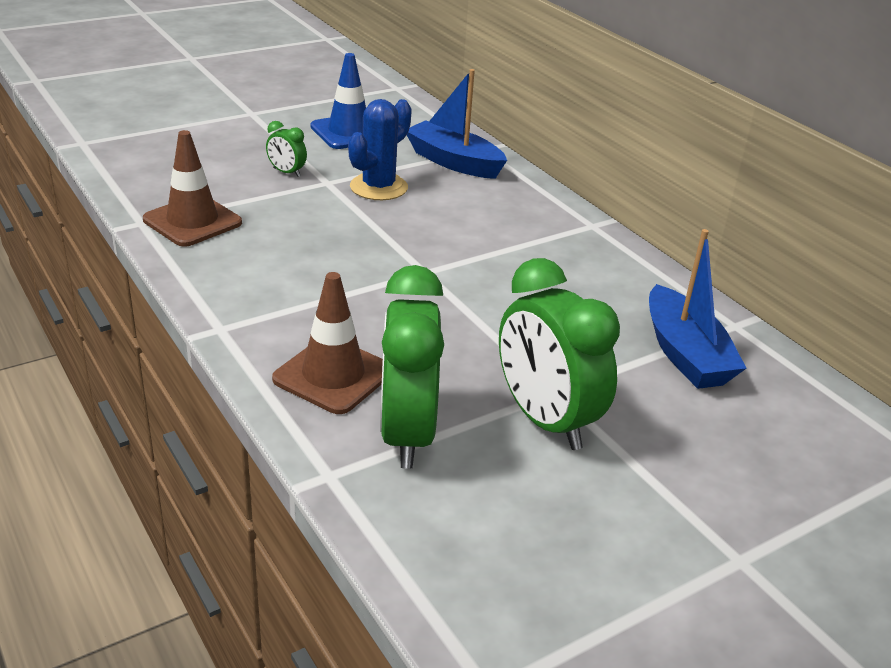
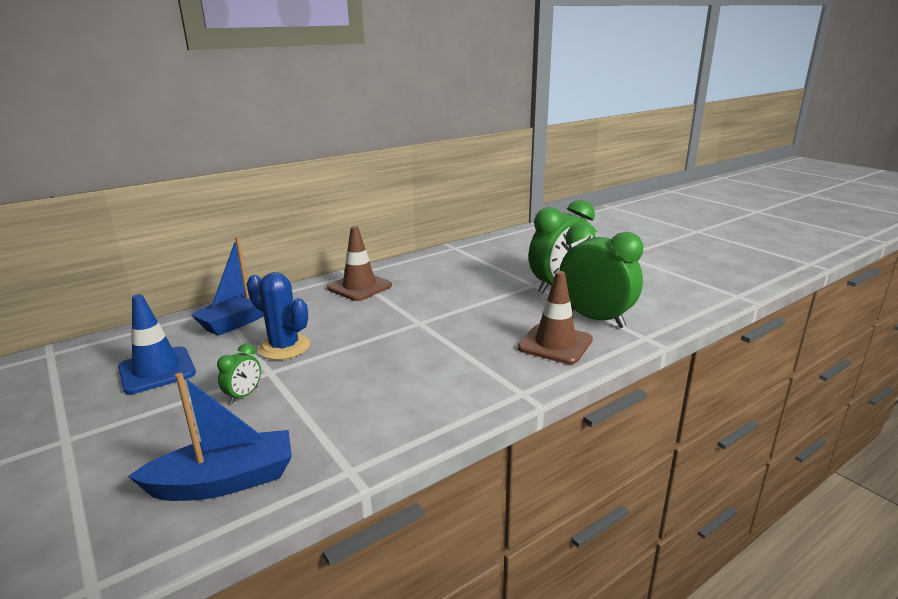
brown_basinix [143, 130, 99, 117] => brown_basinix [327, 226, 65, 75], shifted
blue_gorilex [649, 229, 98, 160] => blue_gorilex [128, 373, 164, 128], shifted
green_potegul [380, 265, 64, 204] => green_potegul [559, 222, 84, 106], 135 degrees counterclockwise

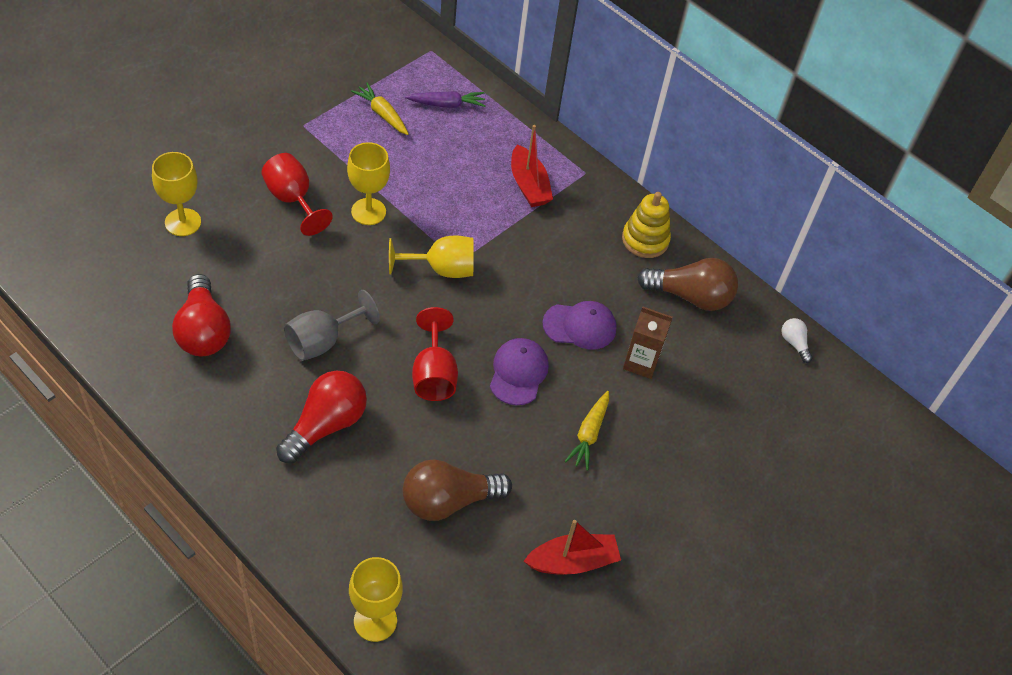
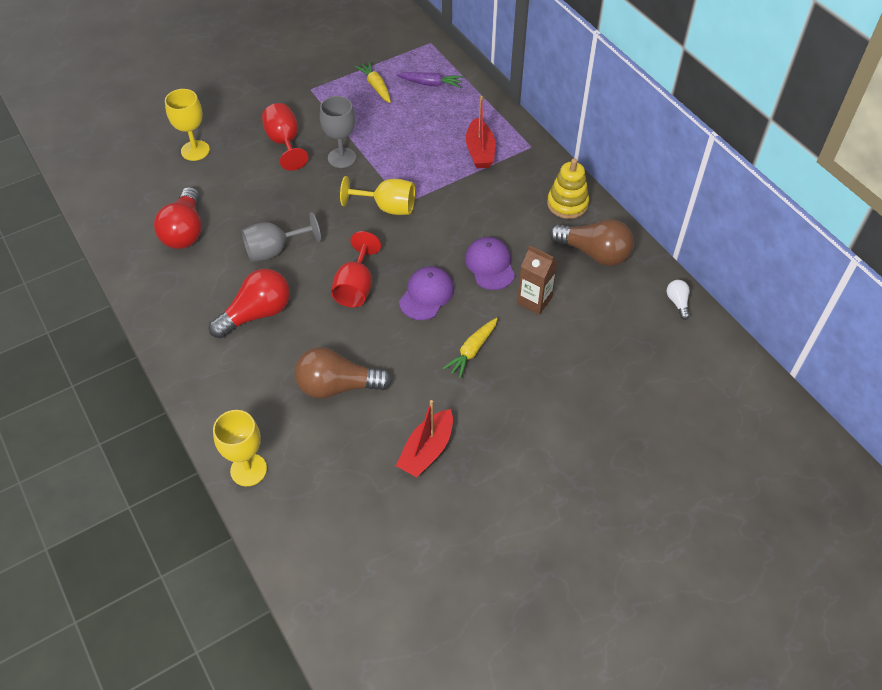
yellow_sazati [347, 142, 43, 83] => grey_sazati [320, 96, 36, 72]
red_gorilex [524, 520, 97, 55] => red_gorilex [396, 400, 57, 77], 120 degrees clockwise
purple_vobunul [542, 301, 74, 49] => purple_vobunul [465, 237, 50, 53], 120 degrees counterclockwise

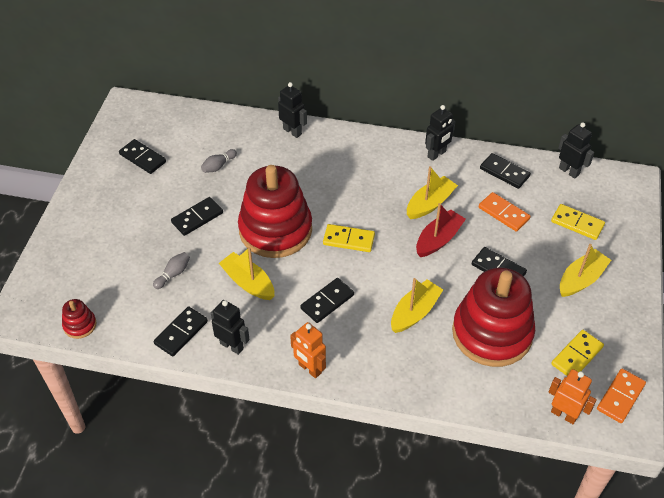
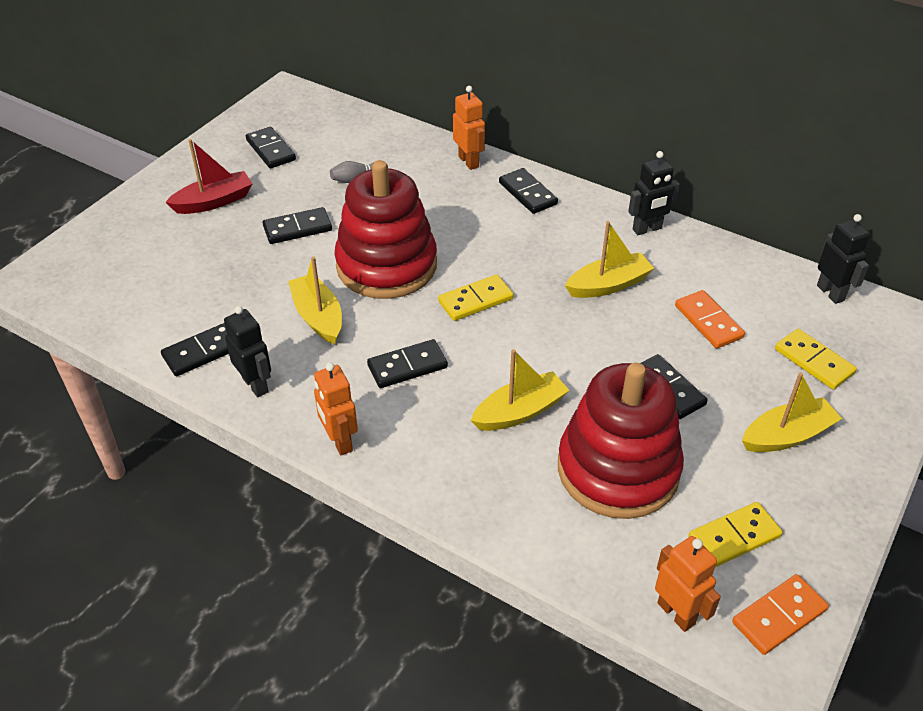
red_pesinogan [62, 299, 35, 40] => nothing
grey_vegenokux [153, 252, 37, 37] => nothing
red_gorilex [416, 203, 50, 54] => red_gorilex [165, 139, 87, 75], shifted
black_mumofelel [480, 153, 51, 36] => black_mumofelel [499, 168, 59, 46], shifted
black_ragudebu [278, 82, 29, 56] => orange_ragudebu [453, 86, 32, 84]
yellow_mumofelel [323, 224, 52, 28] => yellow_mumofelel [438, 274, 76, 47], 60 degrees counterclockwise

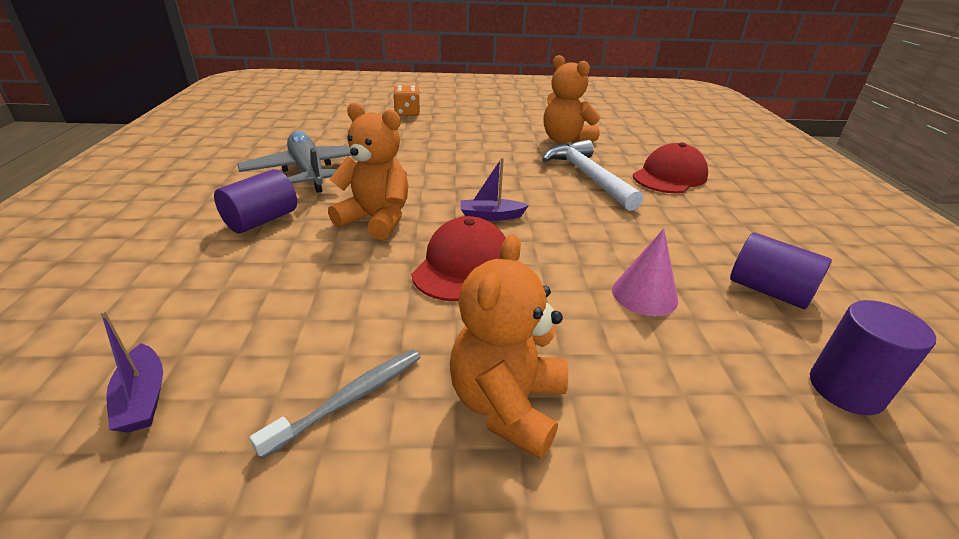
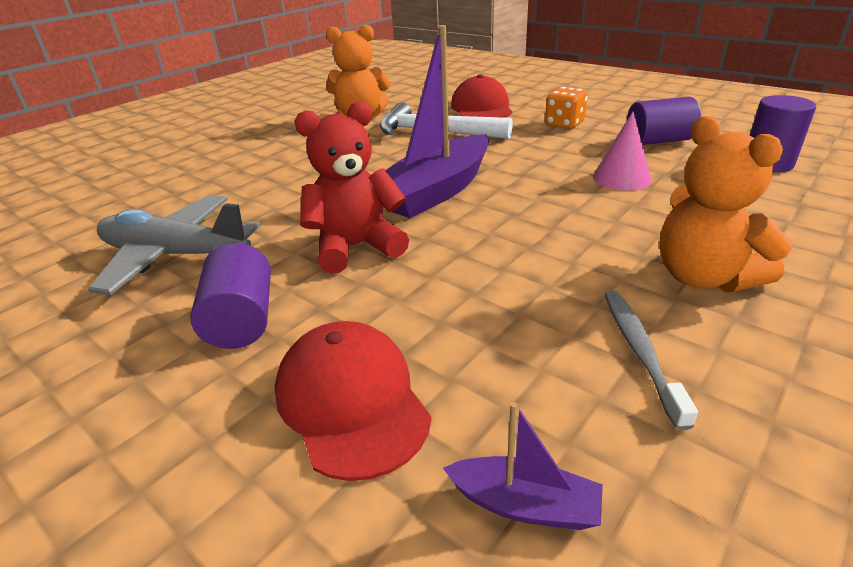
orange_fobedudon [393, 86, 27, 30] => orange_fobedudon [545, 87, 43, 42], shifted
red_vobunul [411, 216, 95, 85] => red_vobunul [275, 321, 156, 160], shifted
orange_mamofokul [328, 103, 80, 137] => red_mamofokul [295, 101, 114, 173]
purple_gorilex [460, 157, 69, 64] => purple_gorilex [386, 25, 103, 193], x2.21

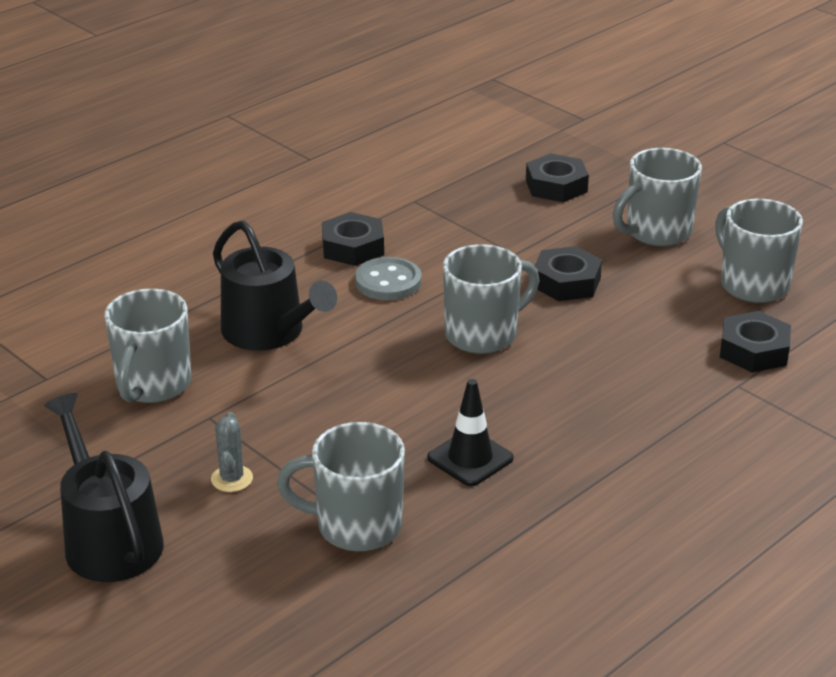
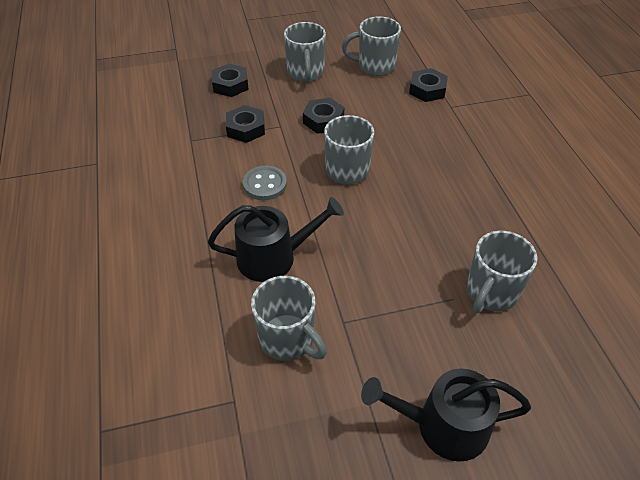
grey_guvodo [211, 412, 42, 80] => nothing
black_basinix [427, 379, 86, 107] => nothing
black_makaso [322, 212, 62, 54] => black_makaso [226, 105, 39, 38], shifted

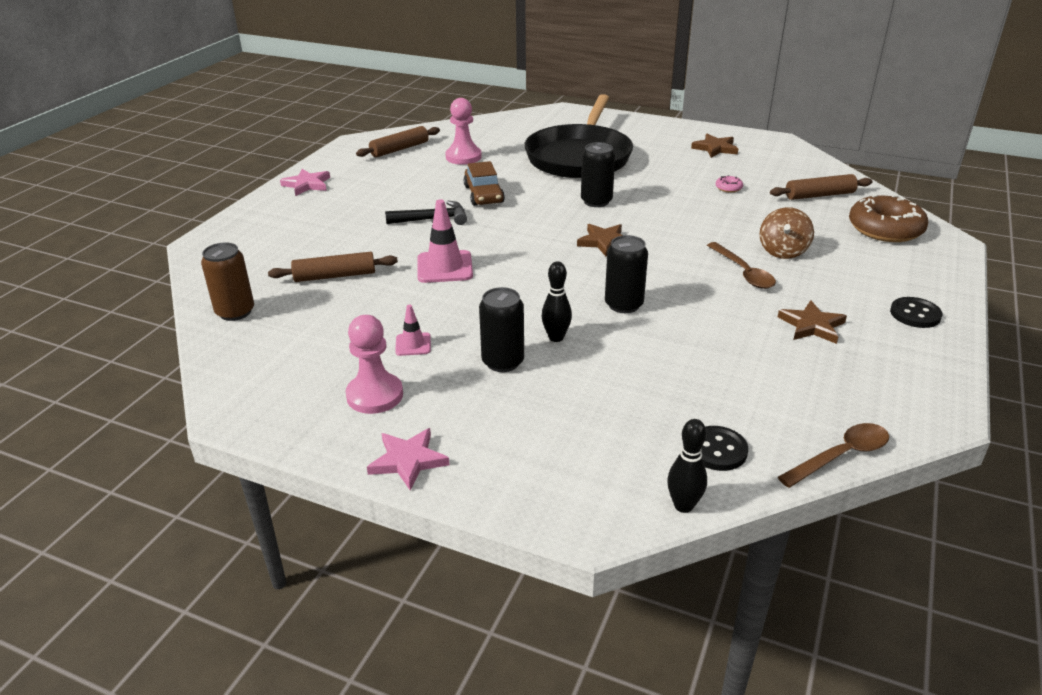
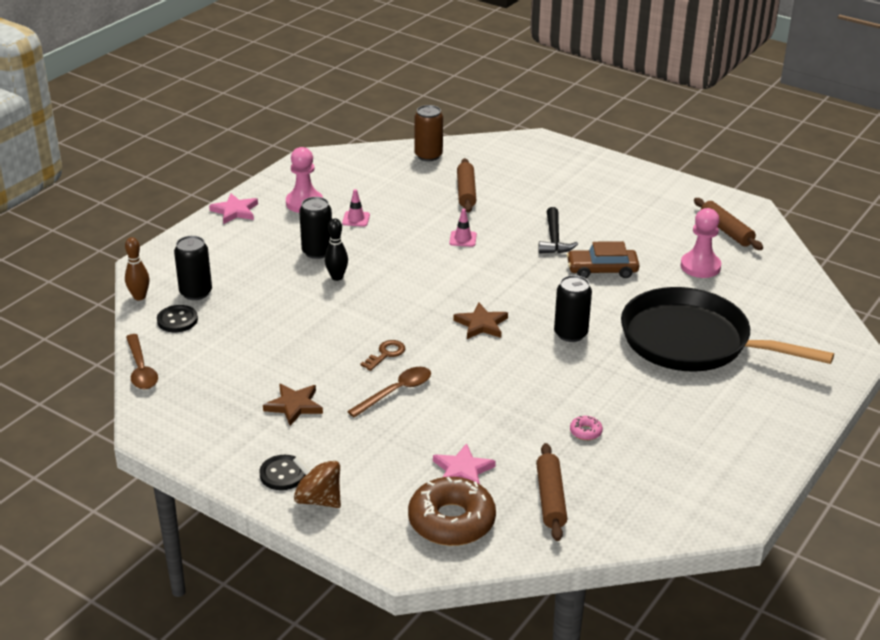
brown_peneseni [691, 134, 47, 24] => nothing
nothing => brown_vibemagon [360, 340, 45, 31]
pink_peneseni [280, 169, 50, 27] => pink_peneseni [433, 443, 63, 41], shifted
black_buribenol [605, 235, 43, 78] => black_buribenol [174, 236, 38, 64], shifted
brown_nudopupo [760, 207, 54, 52] => brown_nudopupo [293, 456, 48, 52], shifted
black_vegenokux [667, 419, 40, 94] => brown_vegenokux [125, 237, 25, 63]
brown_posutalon [707, 242, 69, 47] => brown_posutalon [347, 367, 84, 51], 150 degrees clockwise
pink_basinix [417, 199, 56, 84] => pink_basinix [449, 209, 28, 38], x0.56

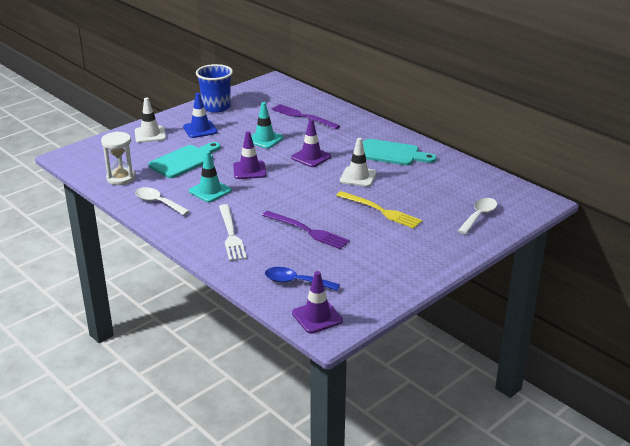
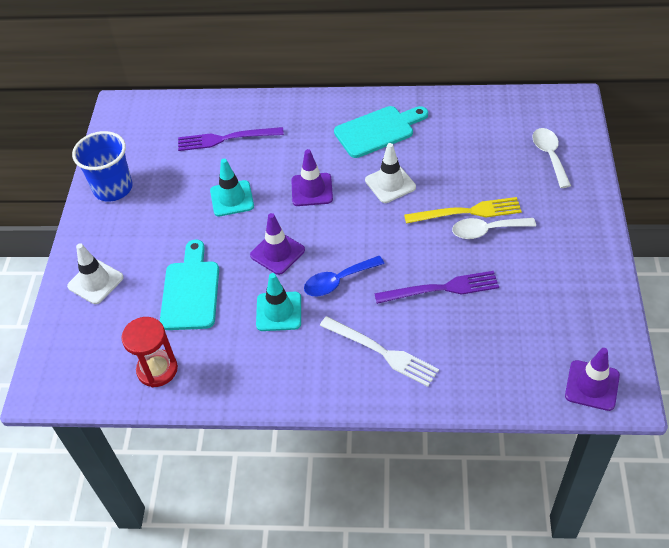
blue_basinix [183, 93, 35, 45] => nothing
white_posutalon [135, 187, 55, 28] => white_posutalon [452, 218, 84, 21], shifted
blue_posutalon [265, 267, 75, 24] => blue_posutalon [304, 256, 81, 40], shifted
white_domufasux [101, 131, 35, 54] => red_domufasux [121, 317, 57, 70]

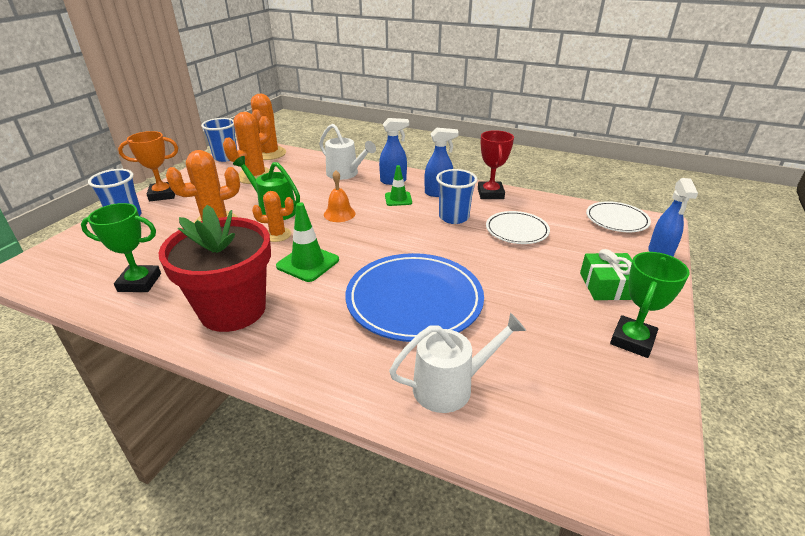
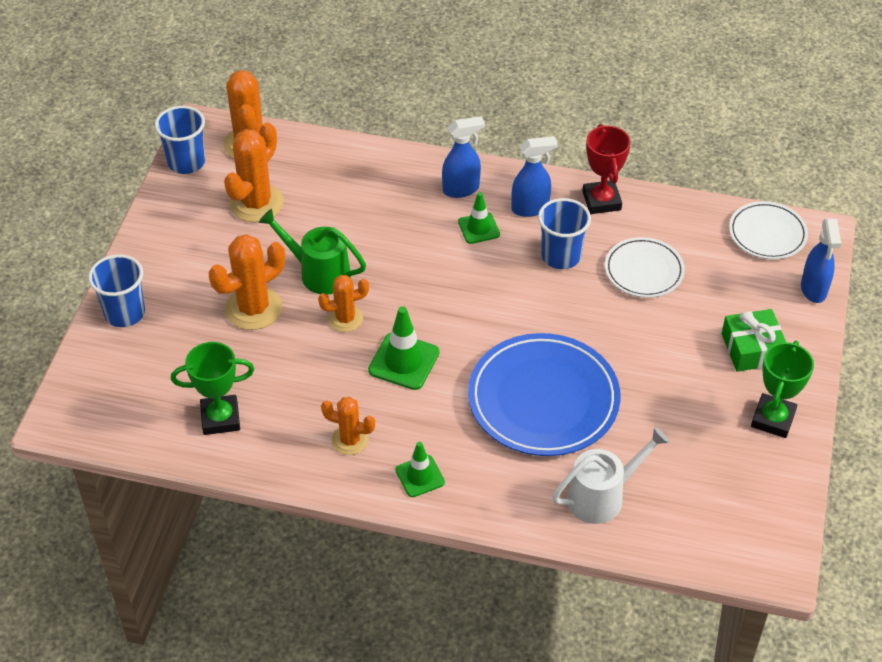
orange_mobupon [118, 131, 60, 70] => nothing
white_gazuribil [319, 124, 57, 56] => nothing
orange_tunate [324, 170, 31, 52] => nothing
nothing => green_basinix [395, 442, 50, 55]
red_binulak [158, 205, 113, 127] => orange_guvodo [321, 397, 54, 58]

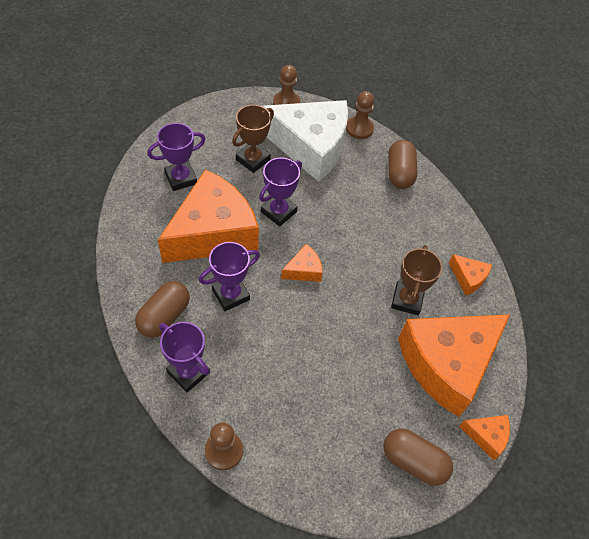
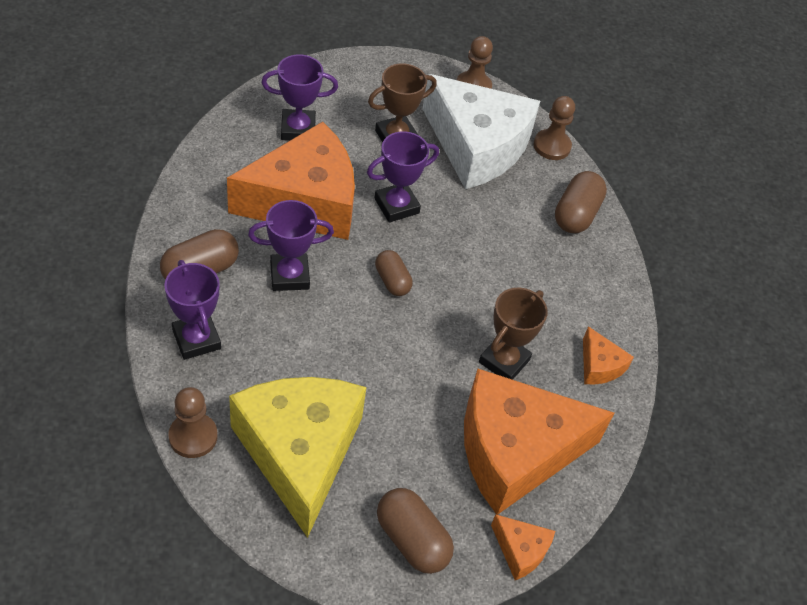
nothing => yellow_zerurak [229, 377, 138, 161]
orange_zerurak [281, 244, 42, 38] => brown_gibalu [375, 250, 38, 46]

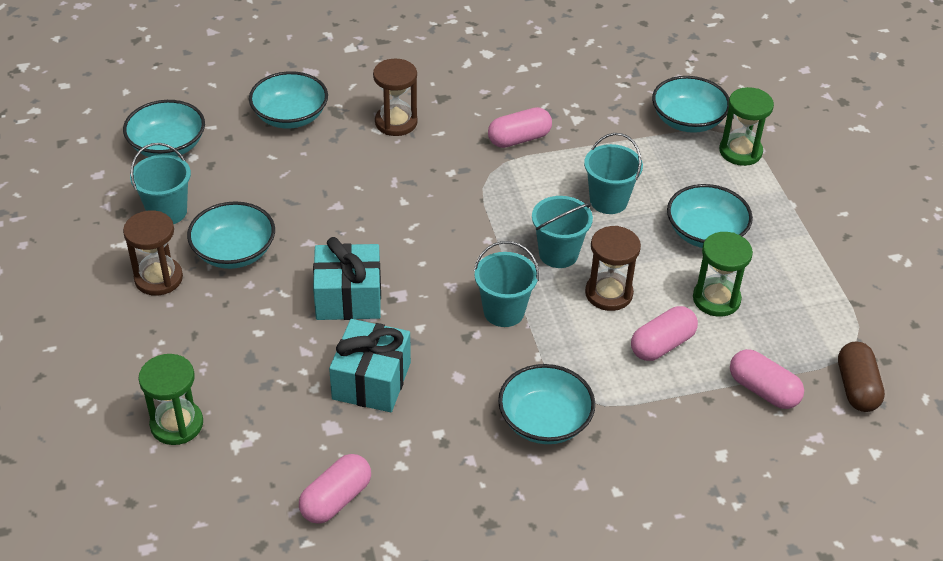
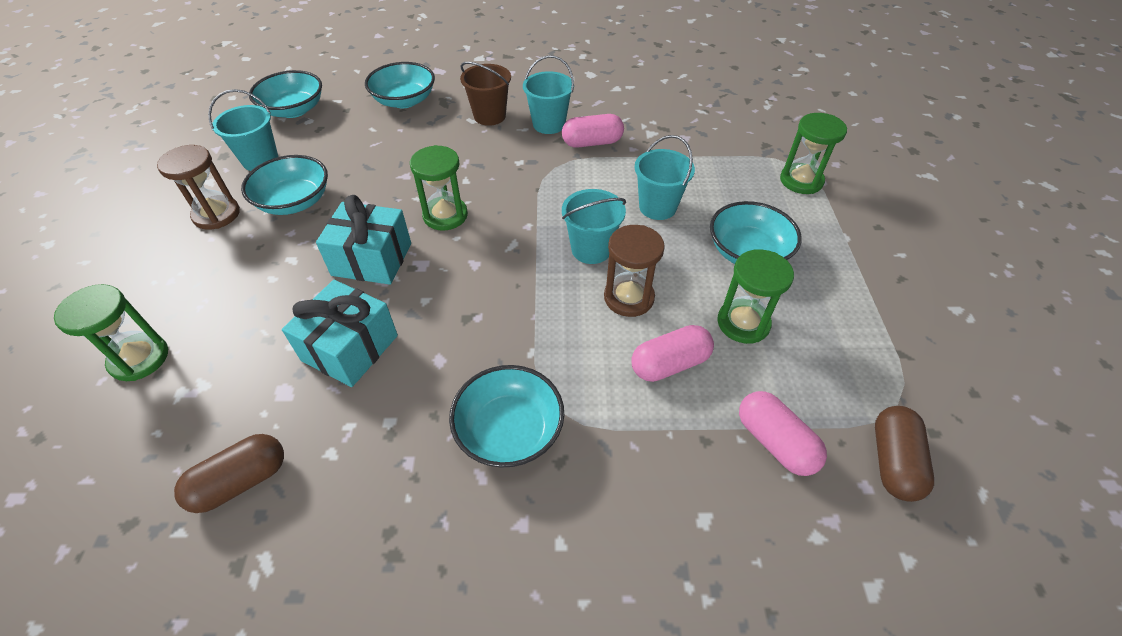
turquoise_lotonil [652, 76, 77, 57] => nothing
nothing => green_domufasux [410, 145, 58, 86]
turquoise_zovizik [474, 241, 65, 86] => turquoise_zovizik [523, 55, 51, 79], shifted
brown_domufasux [373, 58, 45, 78] => brown_zovizik [460, 62, 51, 64]
pink_gibalu [299, 454, 72, 70] => brown_gibalu [174, 434, 110, 79]

